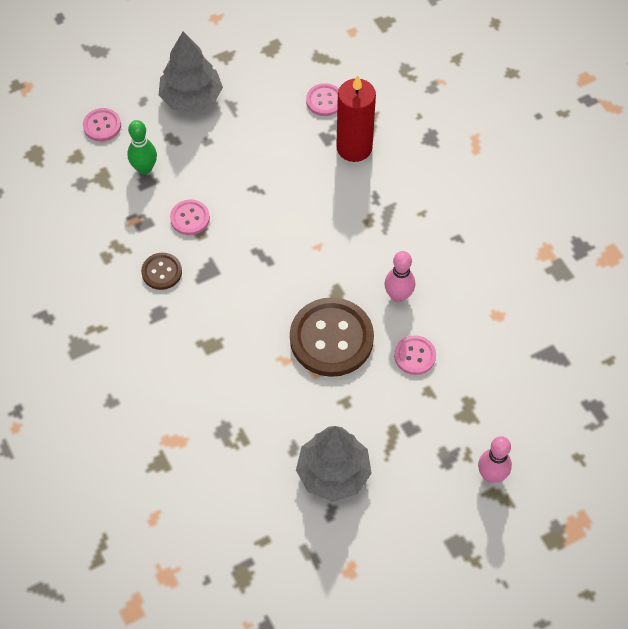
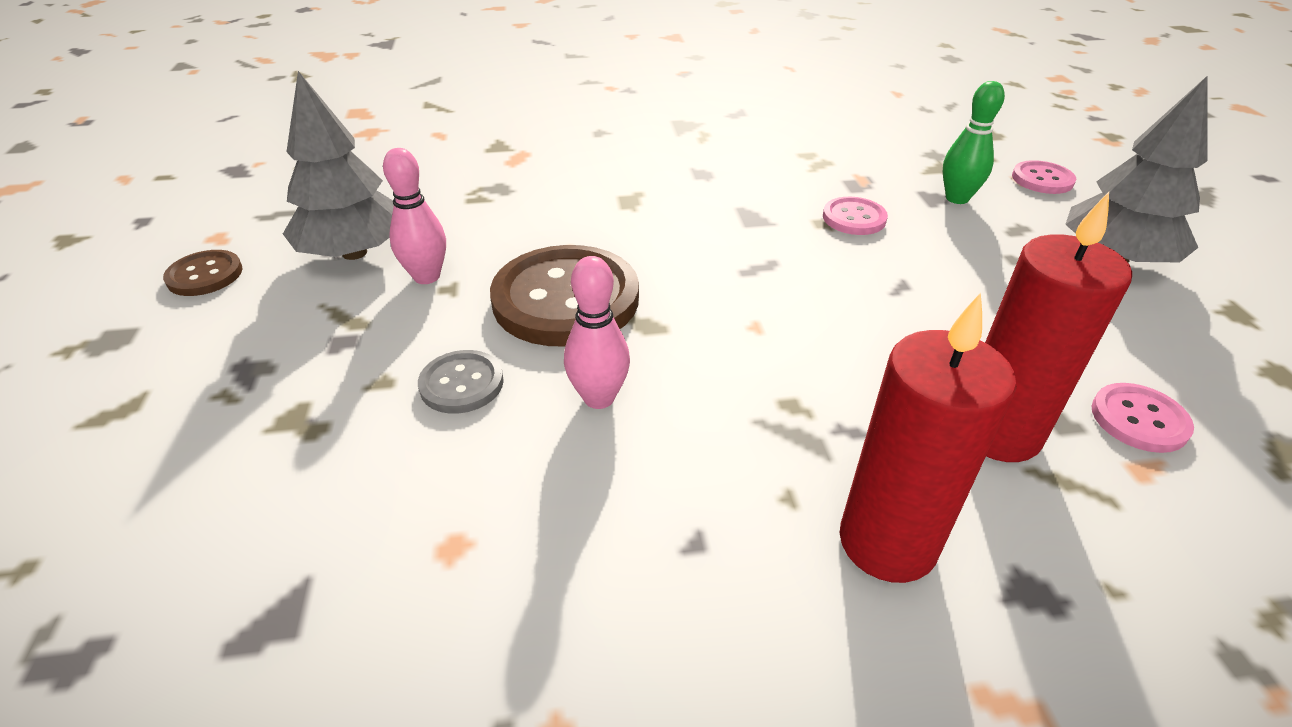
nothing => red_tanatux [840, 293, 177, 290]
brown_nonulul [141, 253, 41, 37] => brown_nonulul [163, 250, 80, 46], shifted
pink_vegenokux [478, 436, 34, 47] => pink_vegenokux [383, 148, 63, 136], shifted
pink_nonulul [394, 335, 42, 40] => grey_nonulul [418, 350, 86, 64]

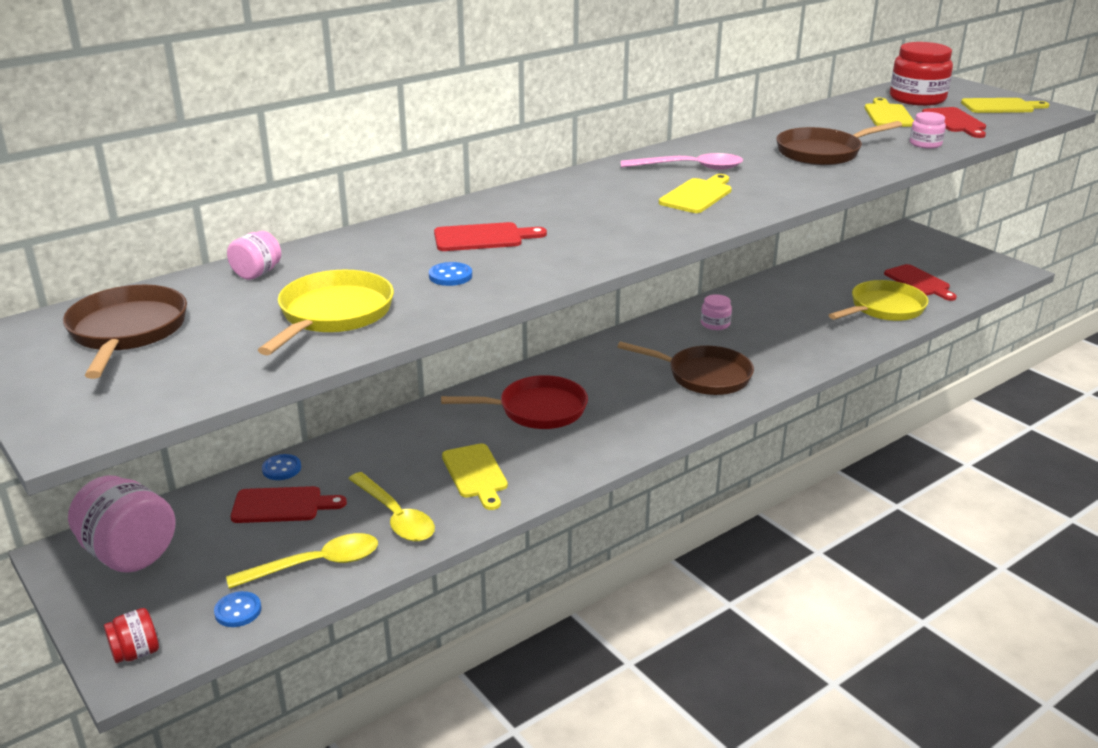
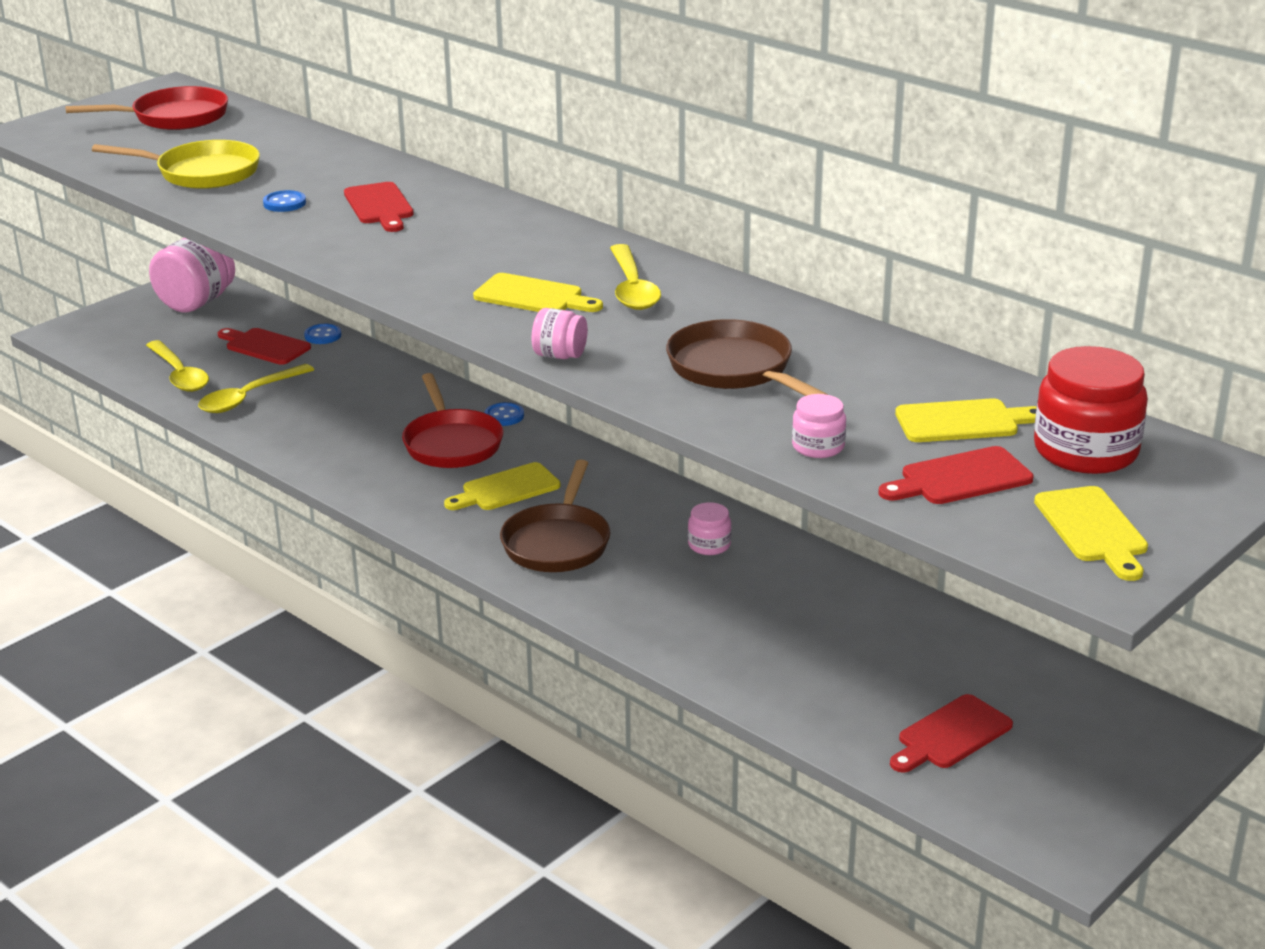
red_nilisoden [104, 608, 55, 55] => nothing
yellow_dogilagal [829, 280, 99, 41] => nothing
blue_nonulul [214, 591, 47, 36] => blue_nonulul [484, 402, 40, 24], shifted
pink_nilisoden [227, 231, 54, 49] => pink_nilisoden [532, 308, 56, 51], shifted
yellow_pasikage [442, 443, 66, 67] => yellow_pasikage [444, 462, 116, 48], shifted
brown_dogilagal [63, 285, 124, 94] => red_dogilagal [65, 86, 163, 44]
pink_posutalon [621, 153, 122, 17] => yellow_posutalon [610, 244, 51, 66]
red_pasikage [231, 486, 116, 37] => red_pasikage [218, 328, 93, 37], 135 degrees clockwise

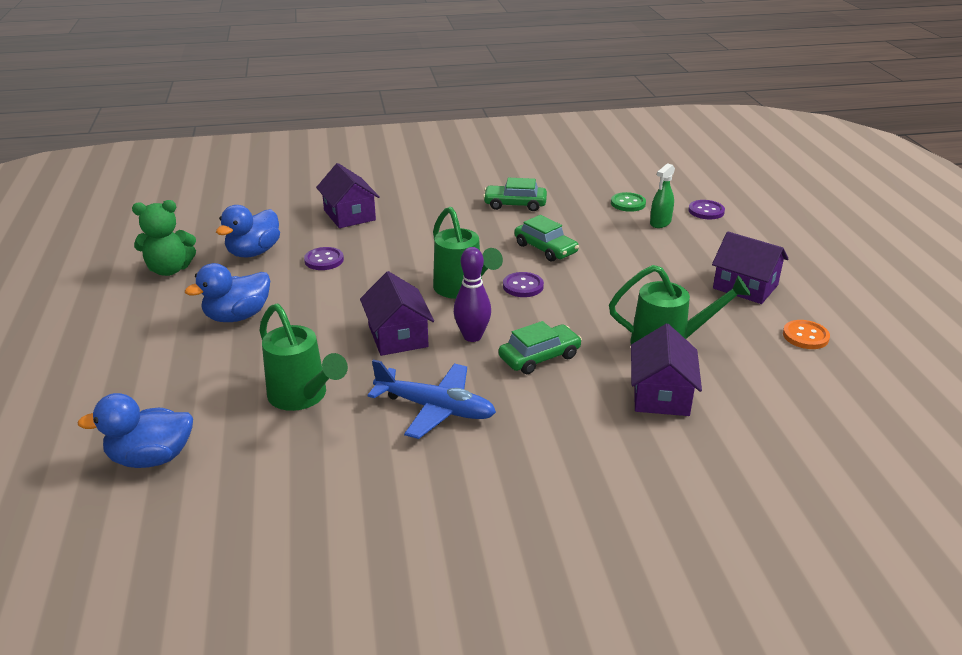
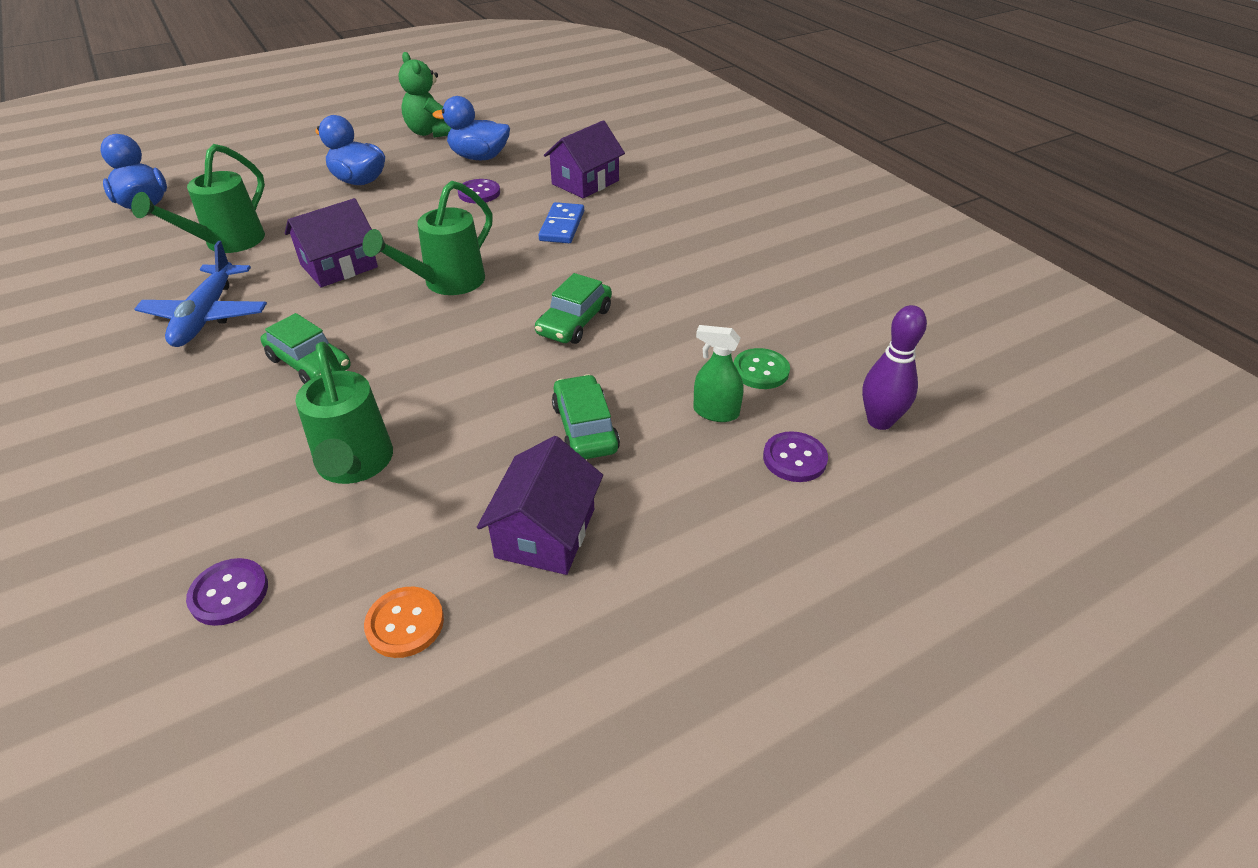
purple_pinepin [631, 324, 71, 92] => nothing
nothing => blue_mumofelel [539, 202, 45, 41]
purple_vegenokux [454, 247, 37, 95] => purple_vegenokux [862, 305, 65, 125], shifted
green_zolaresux [483, 178, 64, 33] => green_zolaresux [552, 374, 68, 85], shifted
purple_nonulul [503, 272, 41, 25] => purple_nonulul [186, 558, 82, 68], shifted

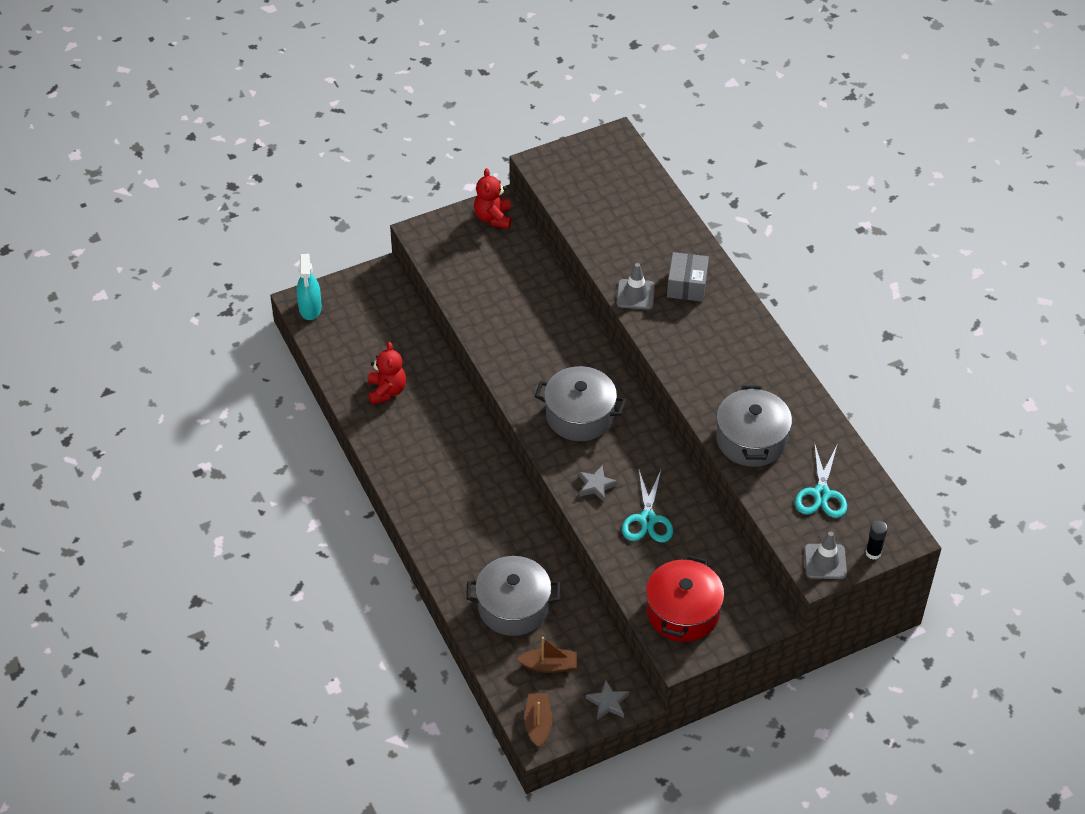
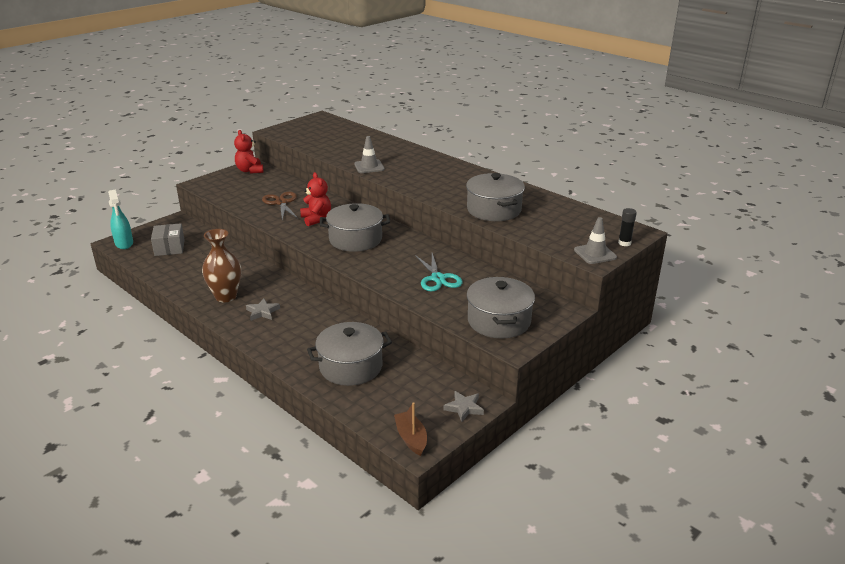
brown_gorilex [517, 637, 60, 36] => nothing
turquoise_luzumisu [795, 442, 52, 76] => nothing
nothing => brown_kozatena [202, 229, 39, 73]
nothing => brown_luzumisu [262, 192, 36, 28]
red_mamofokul [368, 342, 38, 62] => red_mamofokul [300, 172, 31, 54], shifted
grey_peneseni [578, 465, 41, 37] => grey_peneseni [246, 298, 34, 23], shifted
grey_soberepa [667, 252, 42, 50] => grey_soberepa [151, 223, 34, 33], shifted
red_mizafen [646, 555, 78, 87] => grey_mizafen [467, 277, 68, 61]

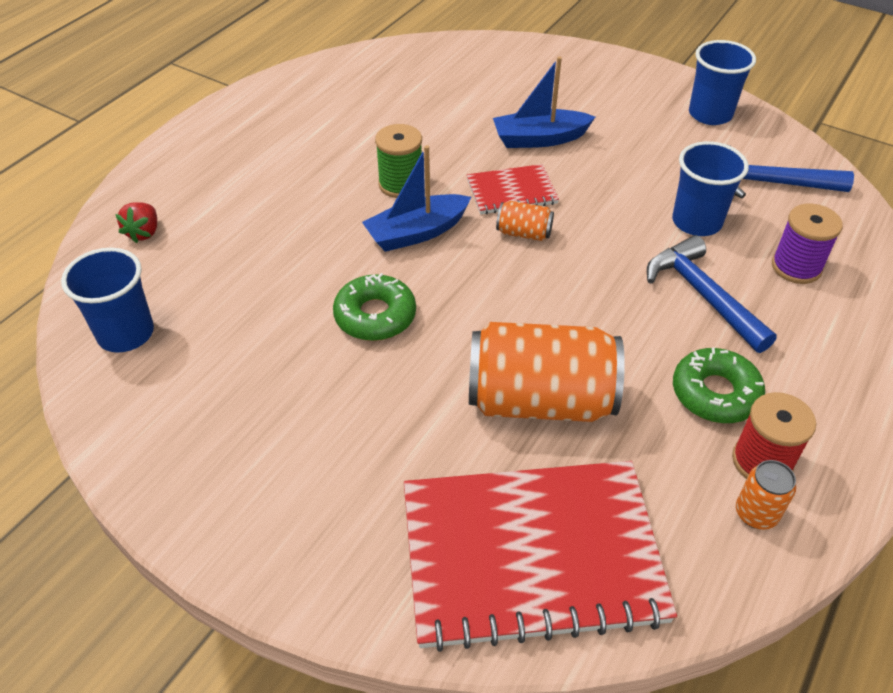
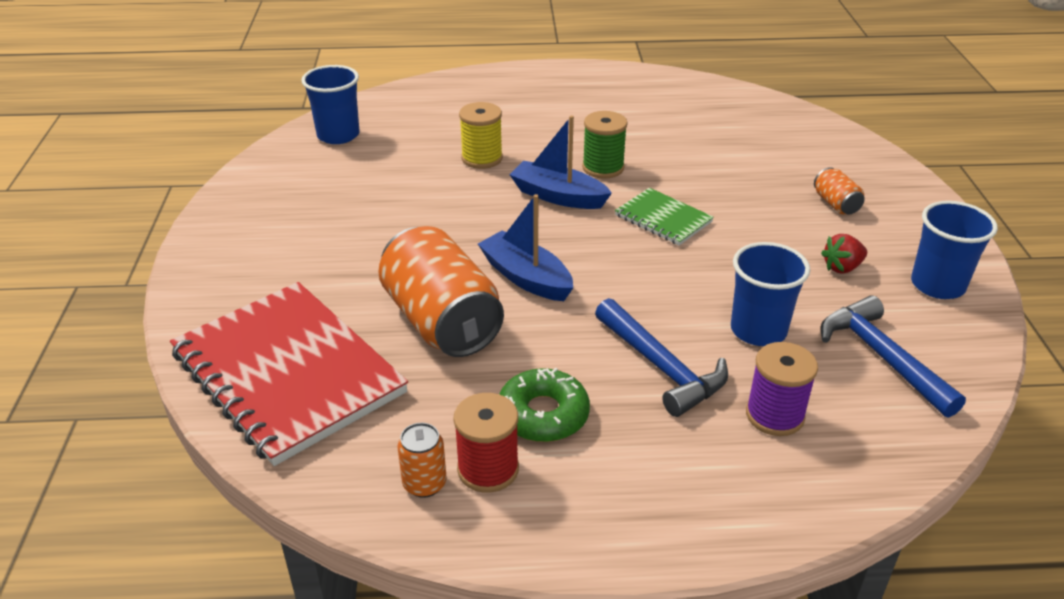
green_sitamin [333, 273, 83, 68] => nothing
nothing => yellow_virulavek [459, 102, 44, 67]
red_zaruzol [115, 202, 42, 41] => red_zaruzol [821, 234, 46, 40], shifted
blue_gorilex [493, 56, 102, 92] => blue_gorilex [478, 194, 95, 107], shifted
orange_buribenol [496, 201, 58, 40] => orange_buribenol [814, 167, 51, 47], shifted
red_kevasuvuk [467, 164, 92, 50] => green_kevasuvuk [615, 188, 99, 58]
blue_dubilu [647, 235, 130, 118] => blue_dubilu [595, 298, 133, 119], 120 degrees clockwise

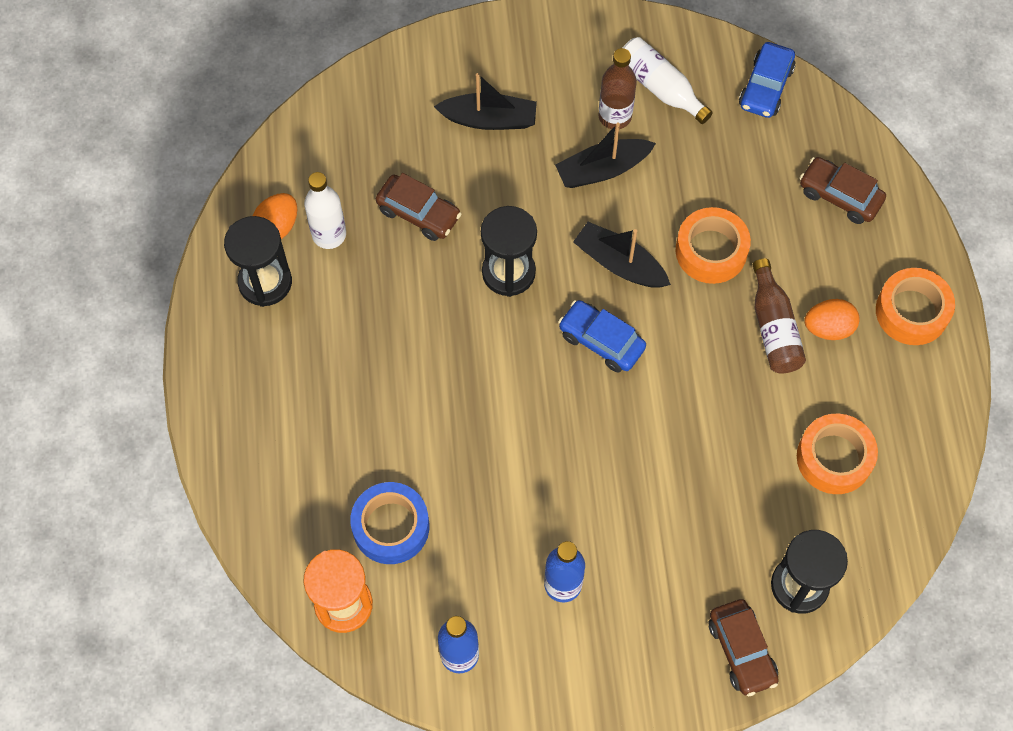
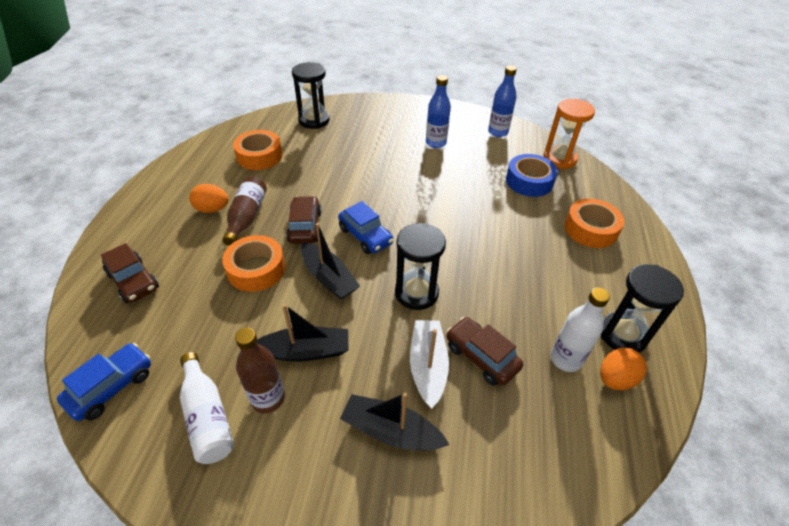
nothing => white_gorilex [410, 320, 39, 89]
brown_zolaresux [709, 599, 70, 97] => brown_zolaresux [286, 196, 35, 48], shifted
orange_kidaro [876, 268, 79, 77] => orange_kidaro [565, 199, 60, 49], shifted

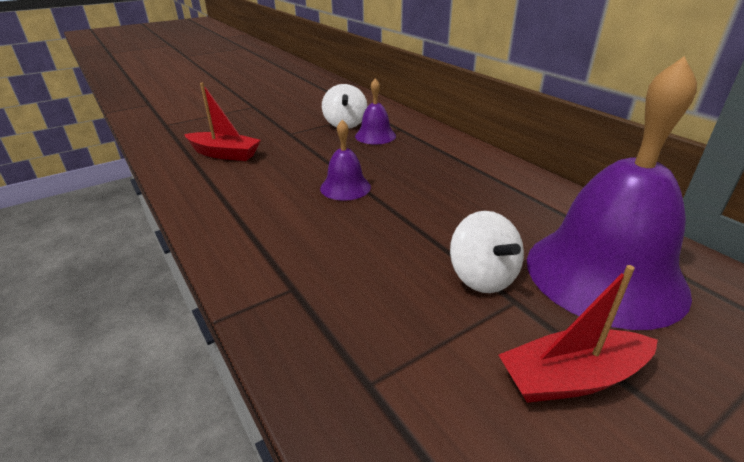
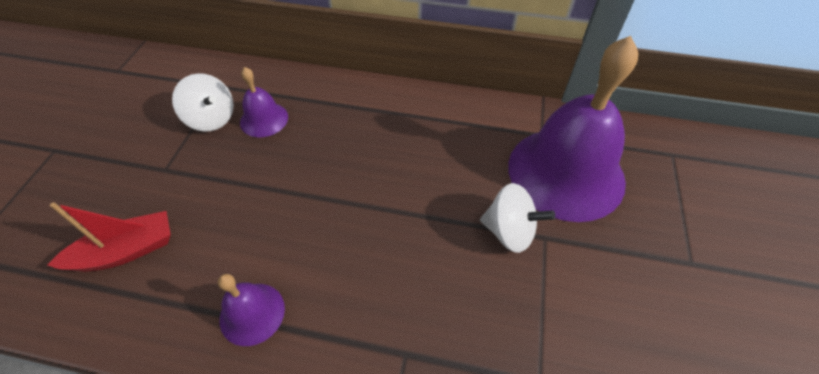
red_gorilex [499, 265, 159, 138] => nothing
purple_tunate [320, 120, 51, 81] => purple_tunate [218, 274, 67, 72], shifted

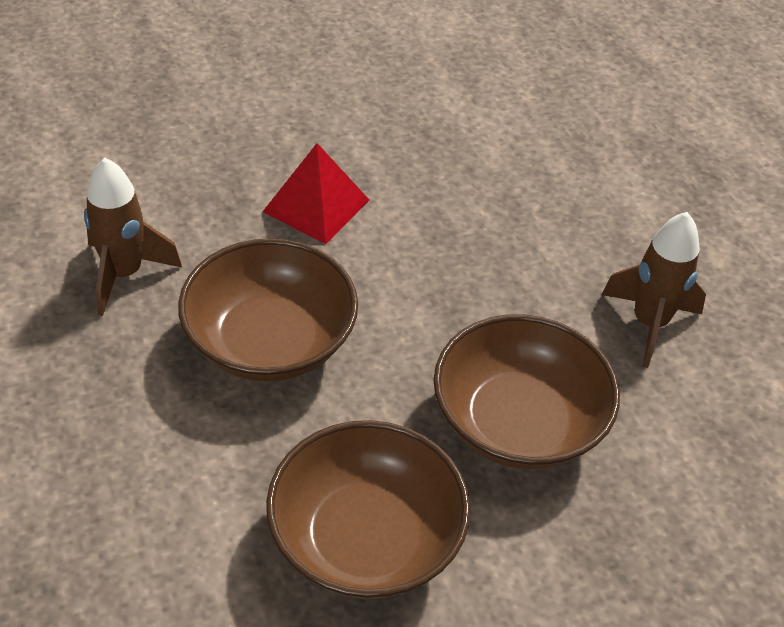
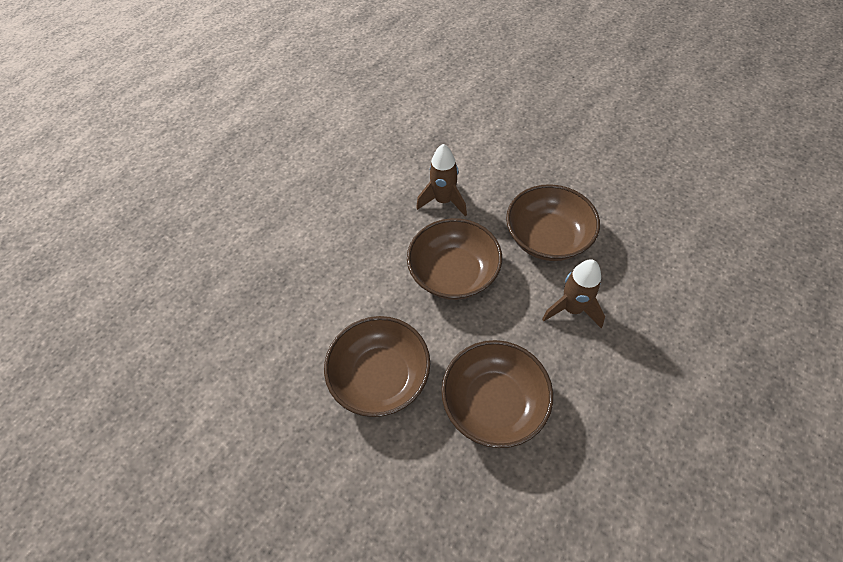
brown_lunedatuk [602, 212, 104, 156] => brown_lunedatuk [542, 259, 63, 69], shifted
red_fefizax [263, 143, 106, 101] => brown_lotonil [506, 184, 94, 77]

